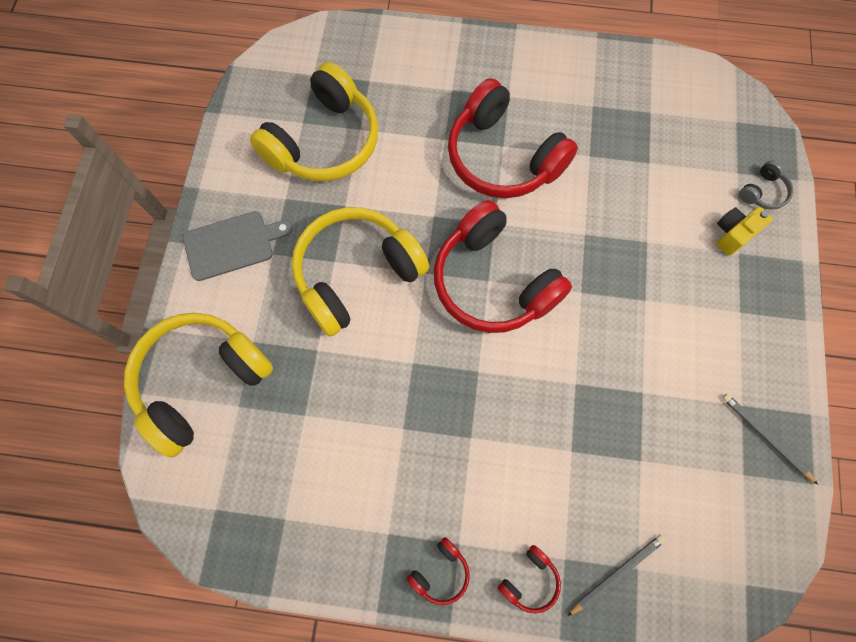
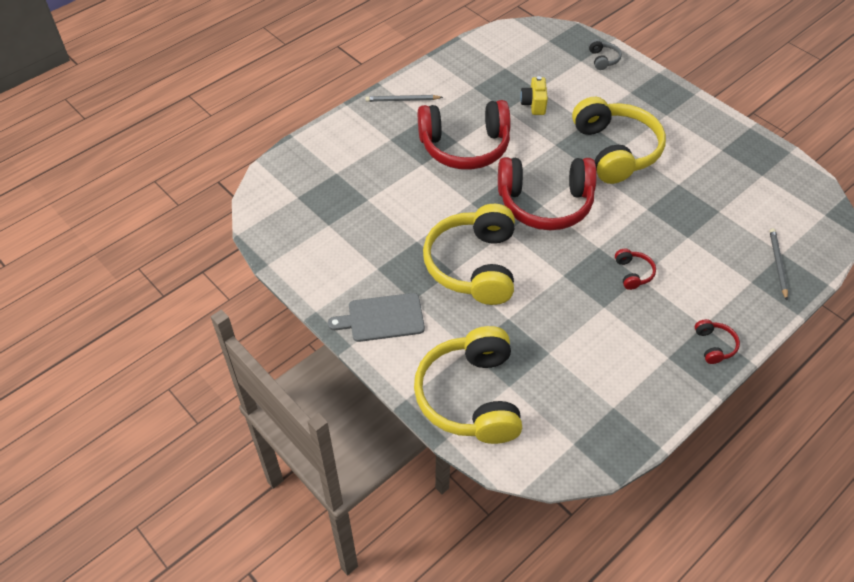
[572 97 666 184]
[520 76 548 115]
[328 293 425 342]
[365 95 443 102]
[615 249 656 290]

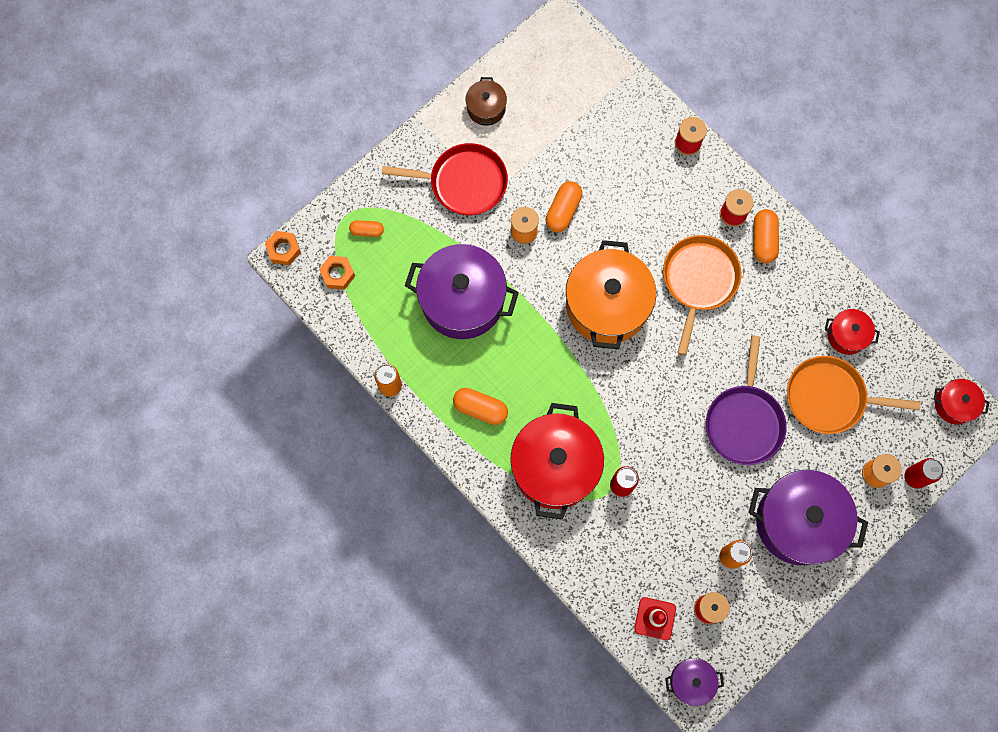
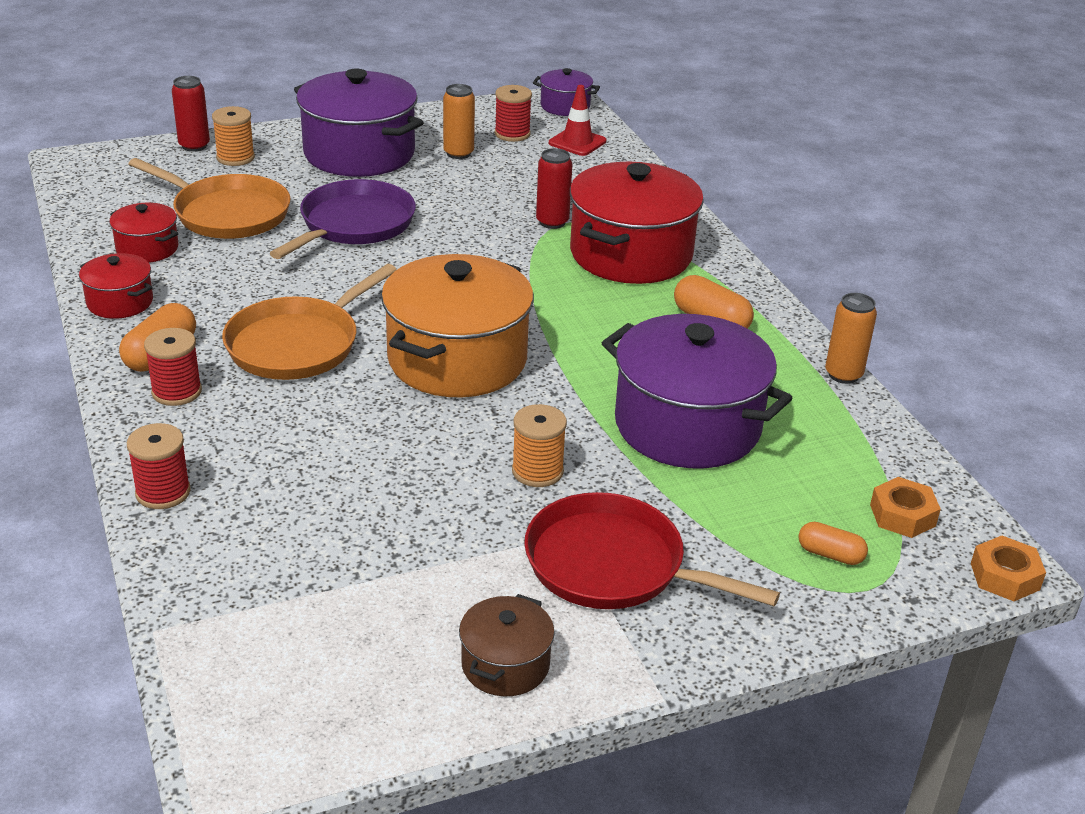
[546 181 582 232] (first image)
[79 253 153 319]

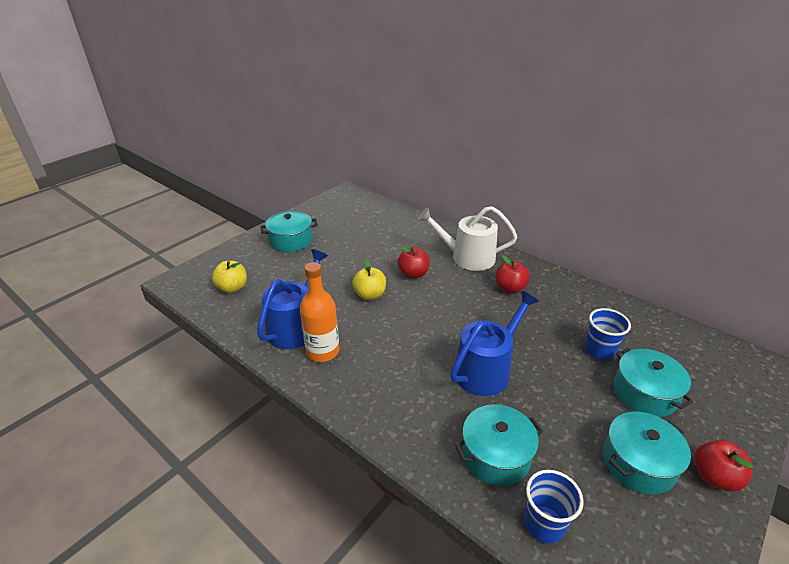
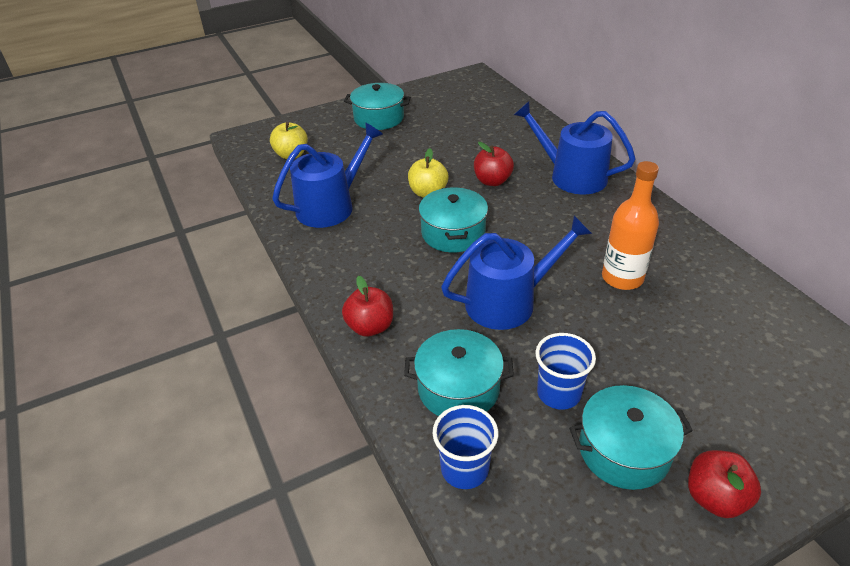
[514 101 636 194]
[342 276 393 337]
[602 161 659 290]
[535 333 596 410]
[419 187 488 252]

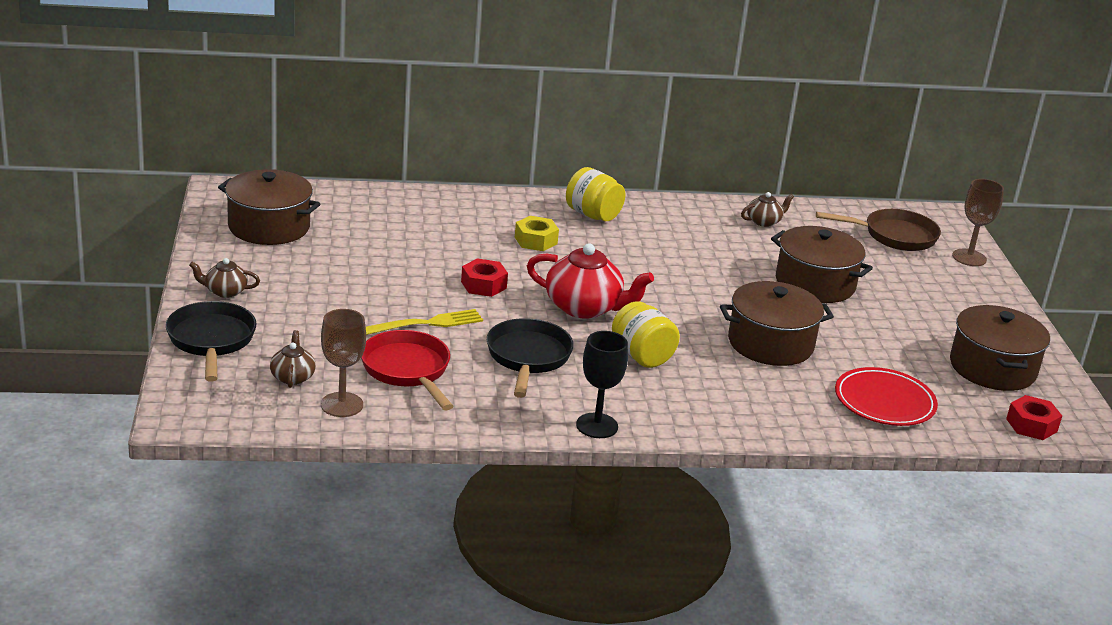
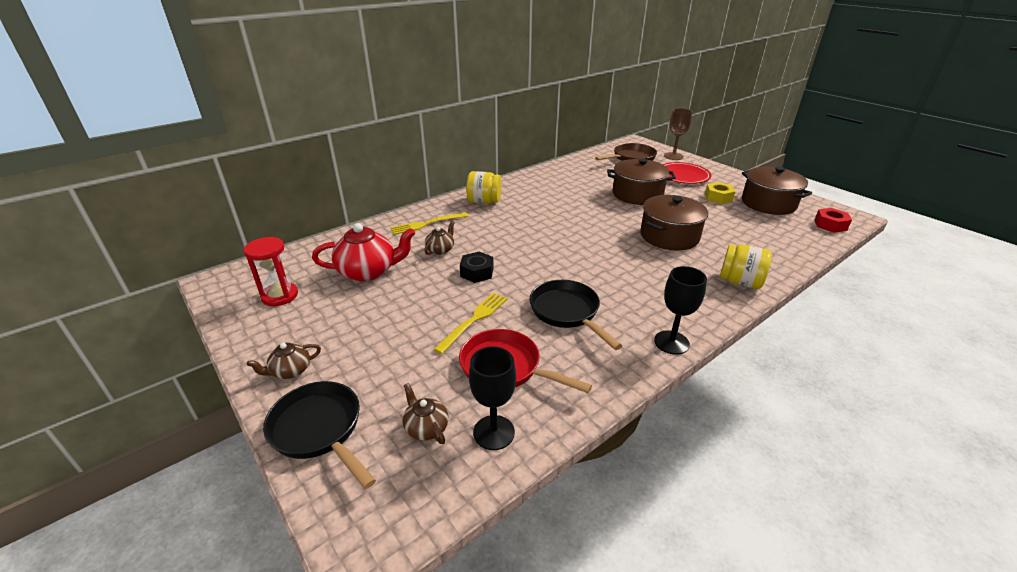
[244 237 298 306]
[424 222 454 255]
[705 182 736 204]
[312 223 415 281]
[460 252 494 283]
[720 244 772 289]
[469 346 516 450]
[663 162 711 184]
[390 212 469 235]

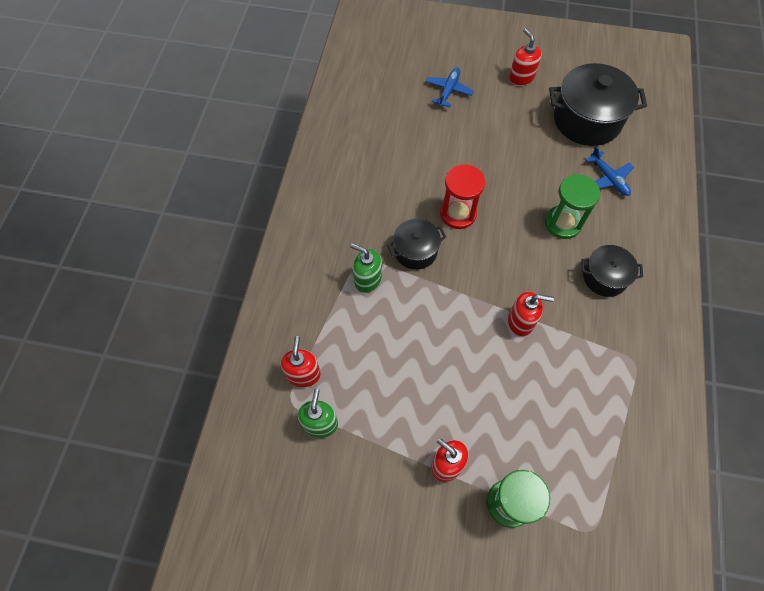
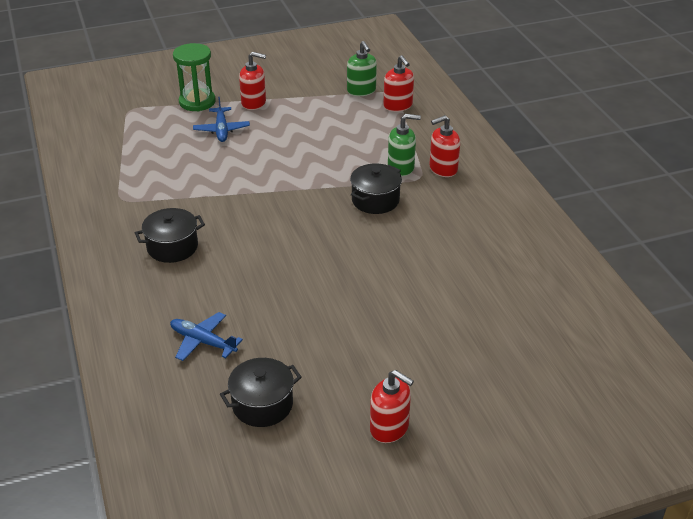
[220 358 302 427]
[193 97 250 142]
[440 164 485 229] (first image)
[545 174 600 239] (first image)
[430 115 460 177]

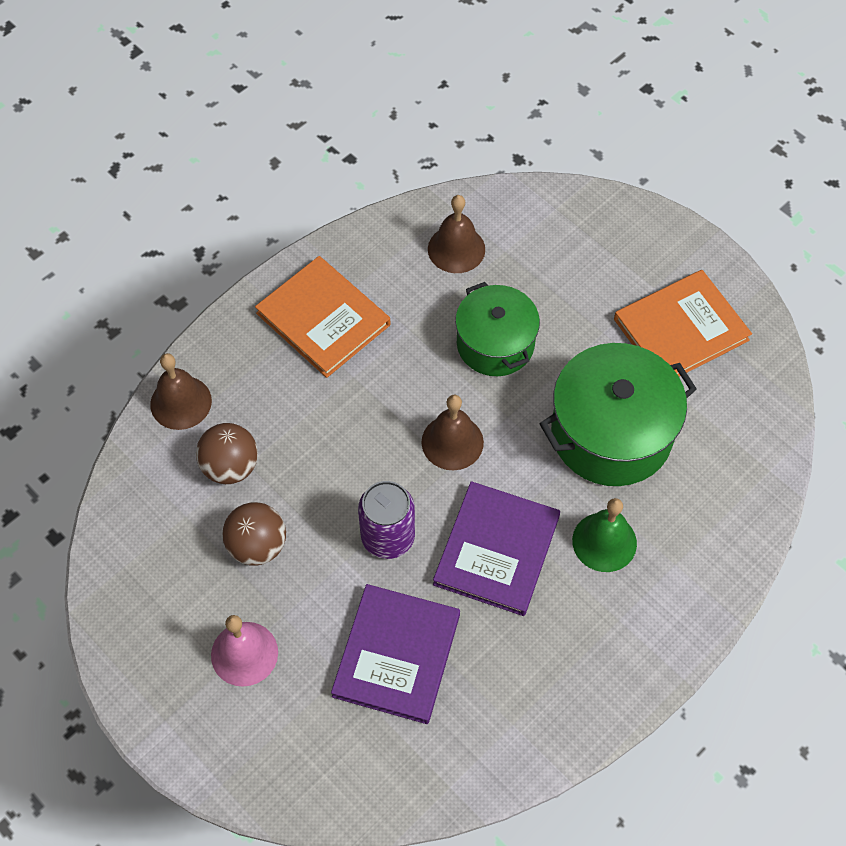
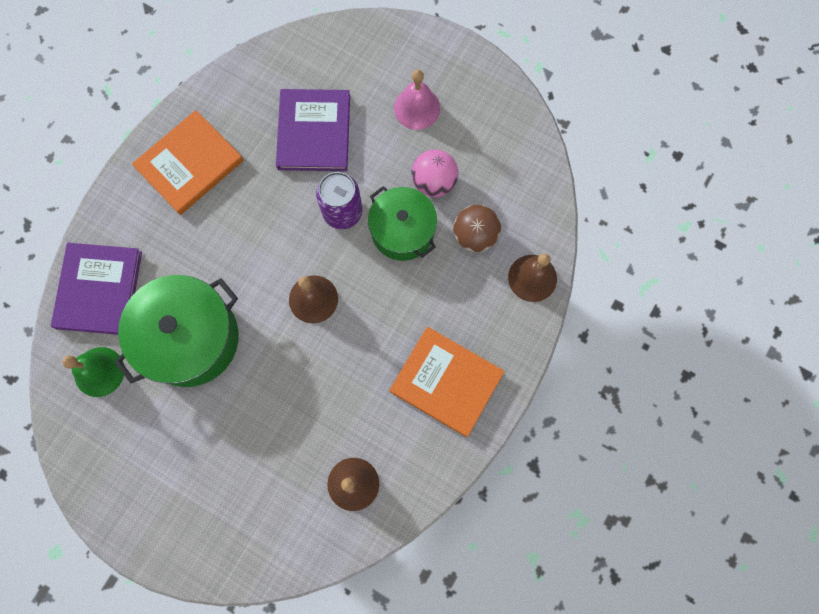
[132 110 243 215]
[368 186 437 261]
[51 243 142 335]
[62 347 124 397]
[412 149 458 197]

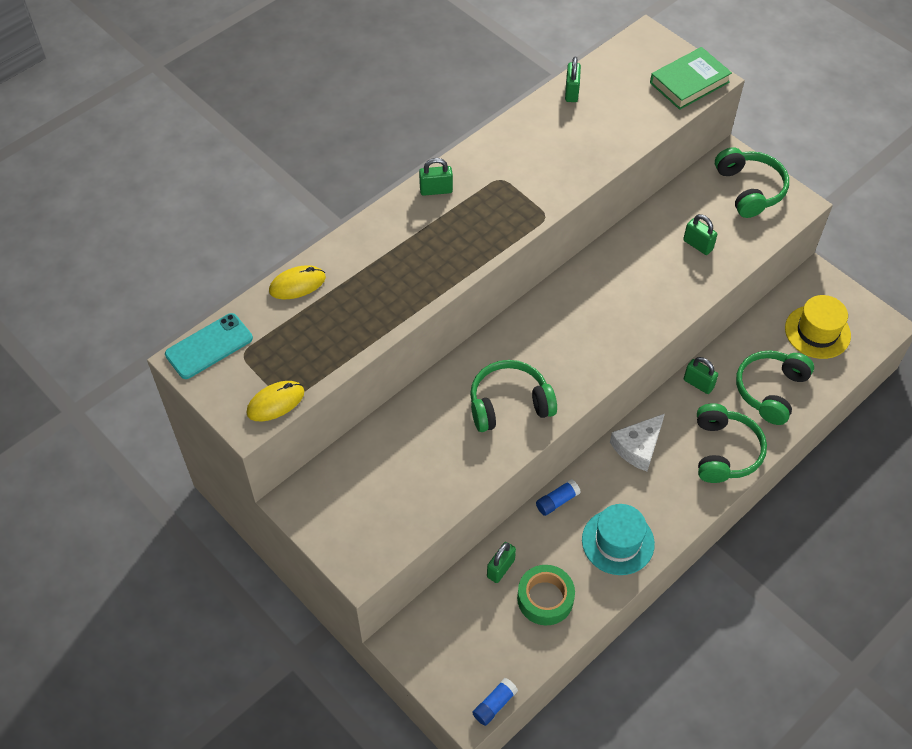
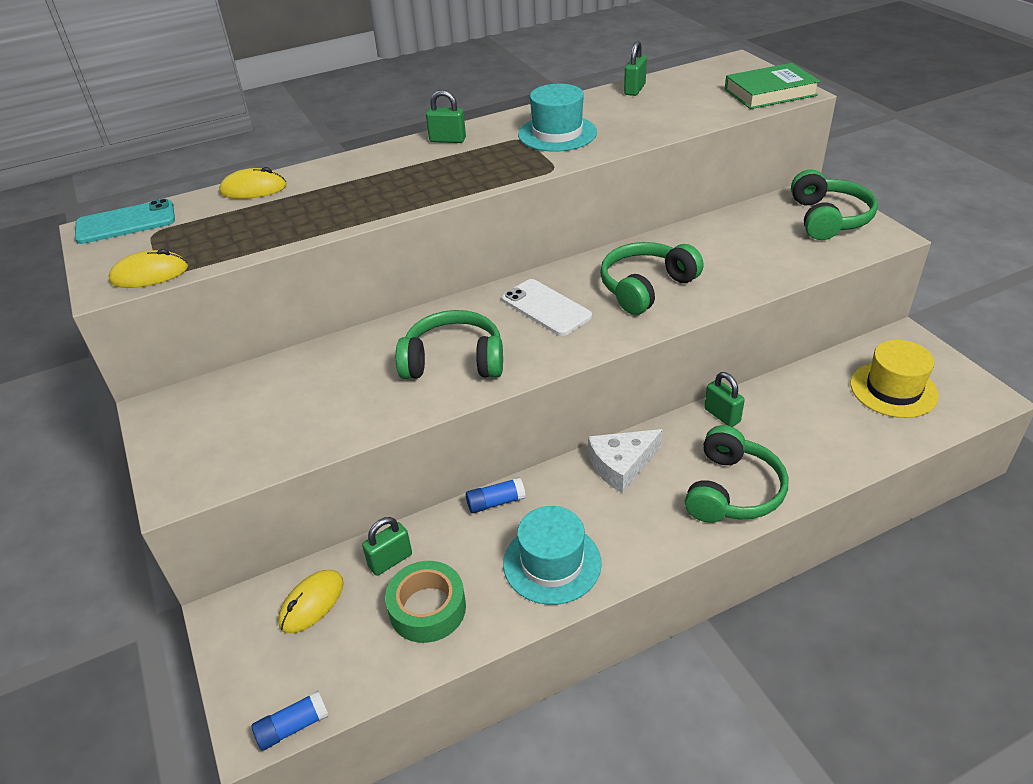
[683 214 718 255] (first image)
[600 242 704 315]
[518 84 597 152]
[502 279 592 336]
[278 570 344 633]

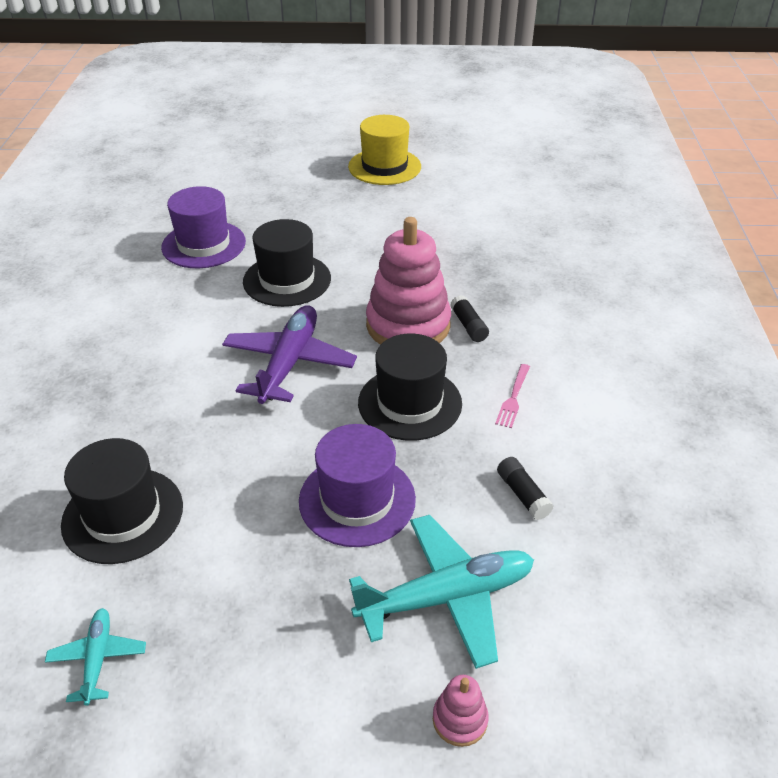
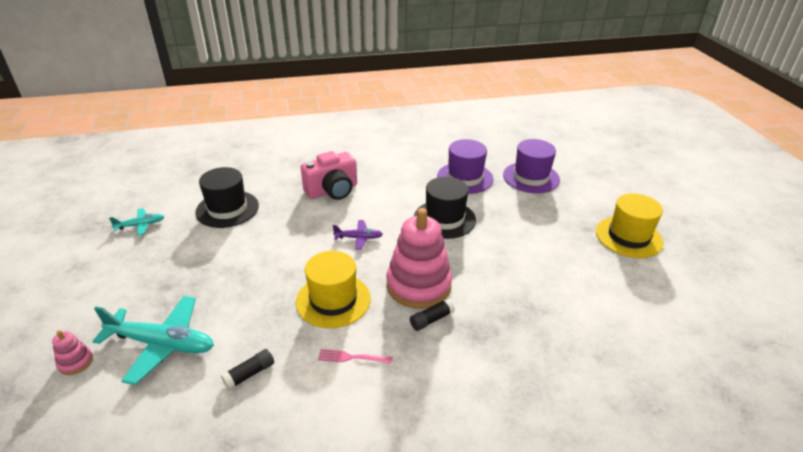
[333 220 383 250]
[296 251 371 328]
[503 139 560 193]
[92 296 214 385]
[301 151 357 200]

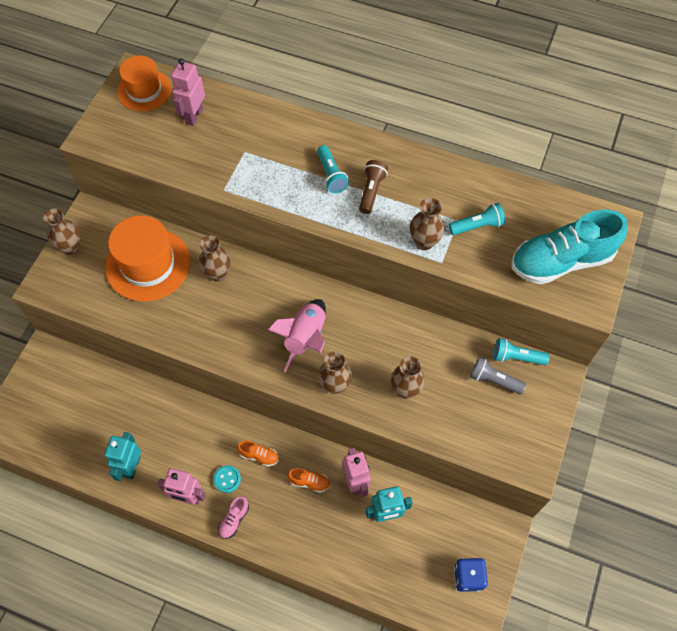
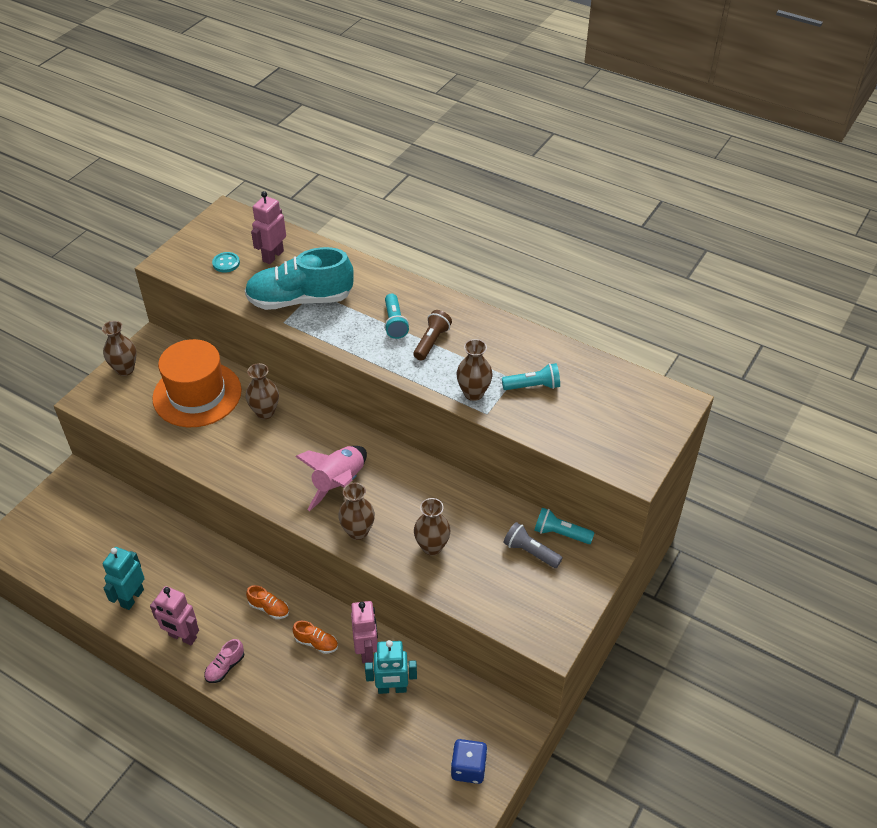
[117 56 171 111] (first image)
[245 247 354 310]
[212 252 240 273]

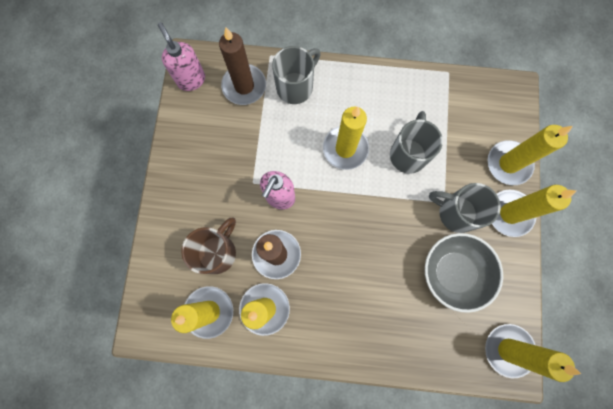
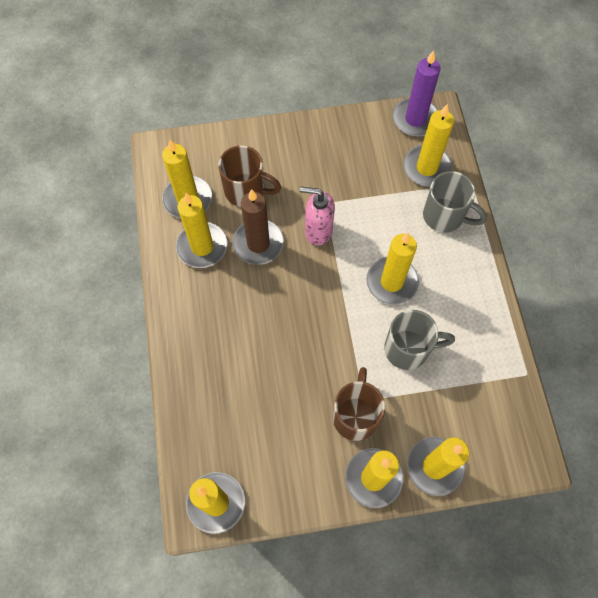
[393 50 441 137]
[403 104 454 187]
[333 367 385 441]
[425 233 503 313] (first image)

